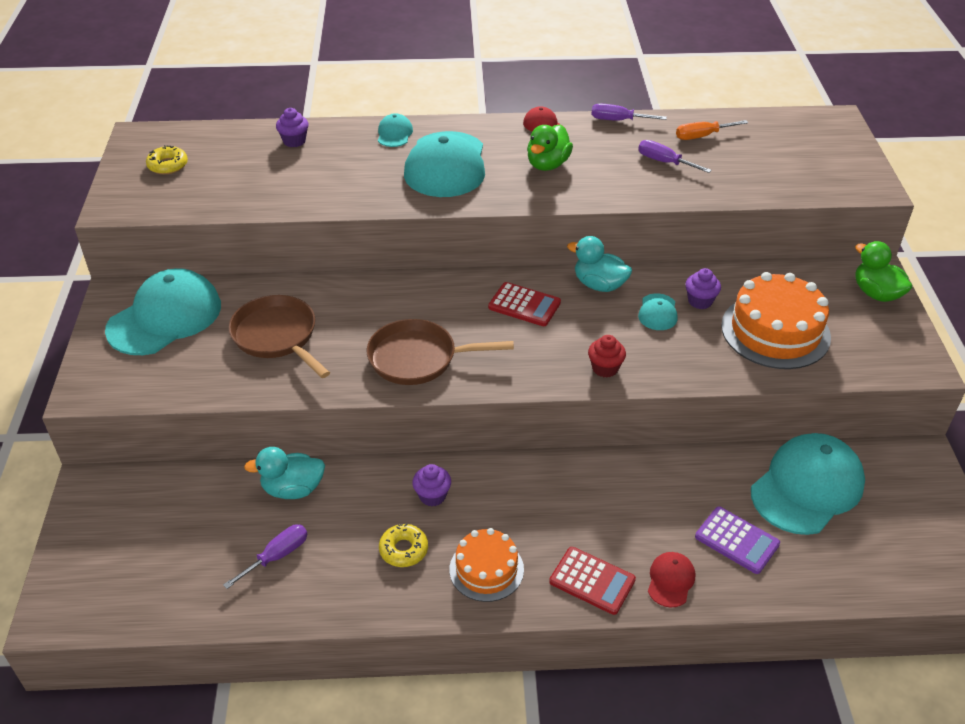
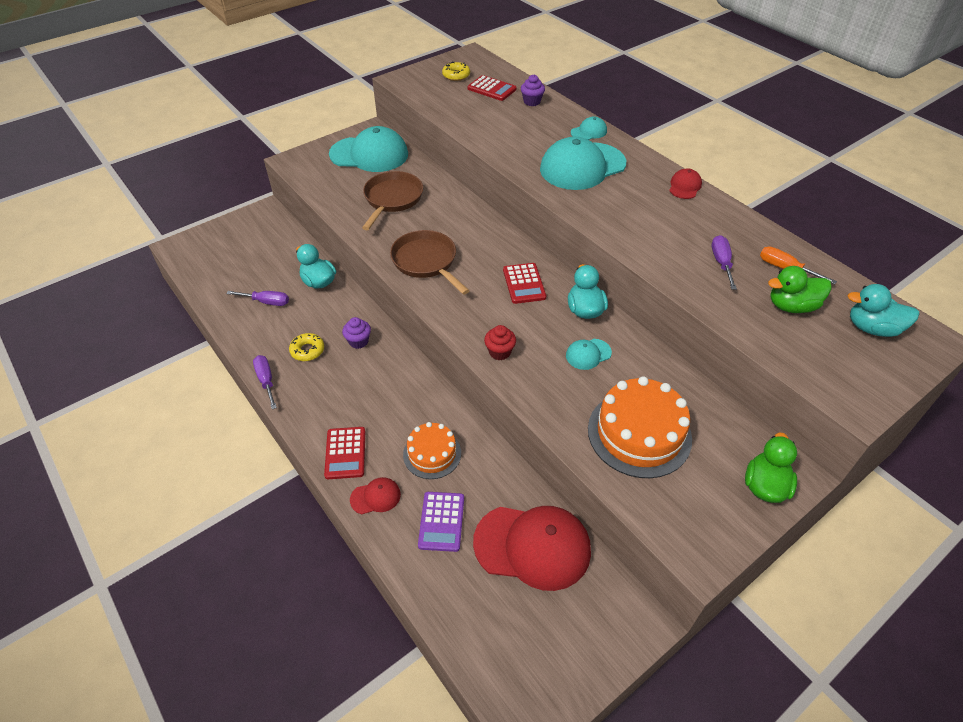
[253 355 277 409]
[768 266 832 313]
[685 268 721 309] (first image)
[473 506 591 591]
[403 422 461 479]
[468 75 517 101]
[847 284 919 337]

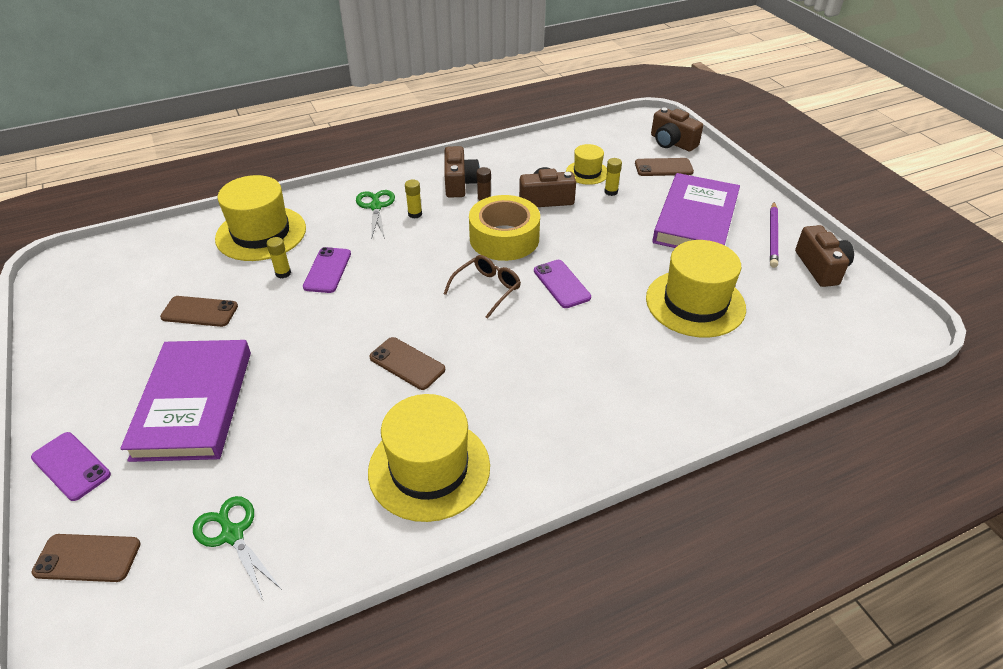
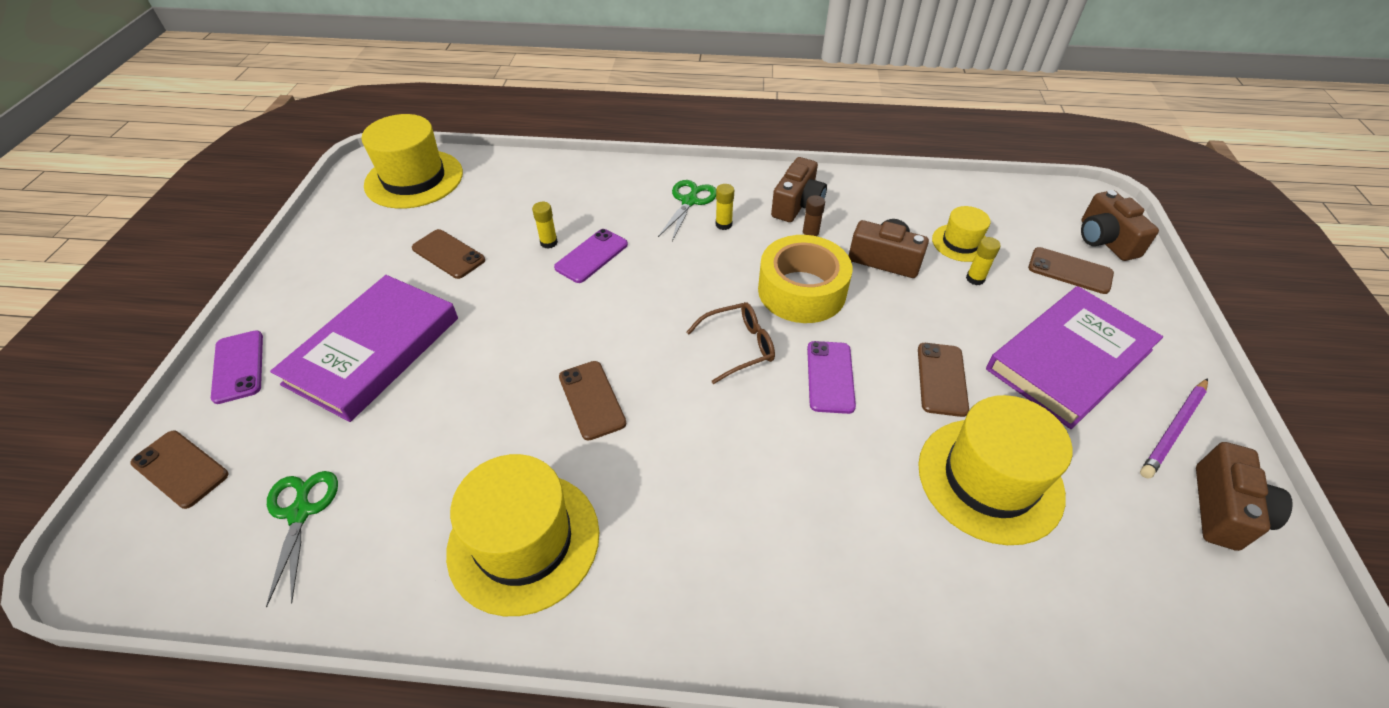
[361 114 463 209]
[918 343 969 417]

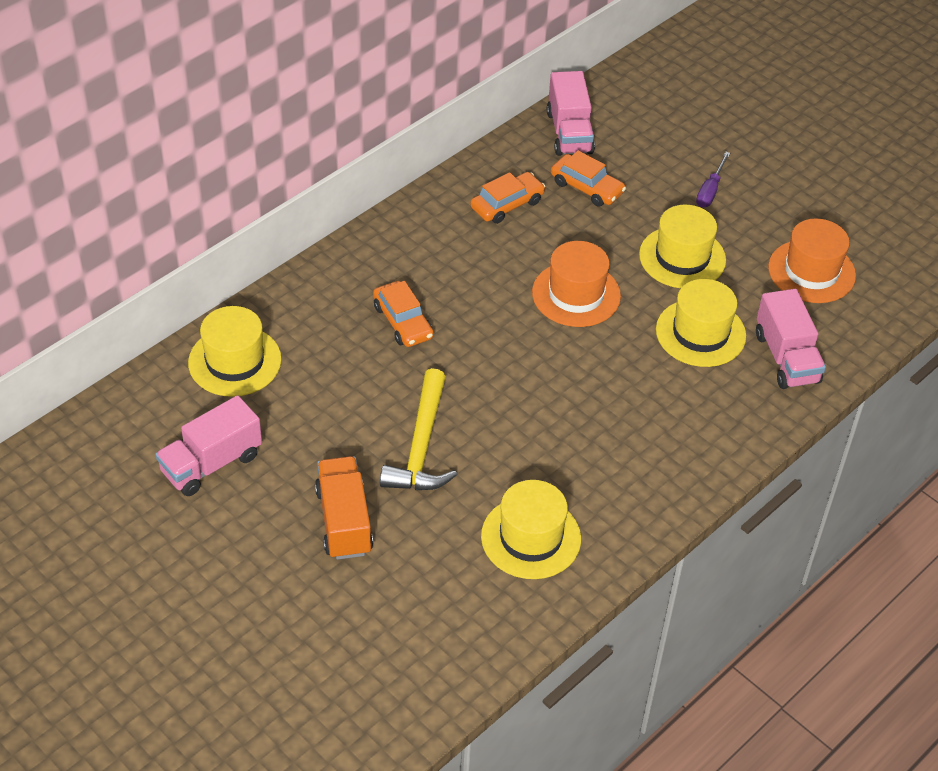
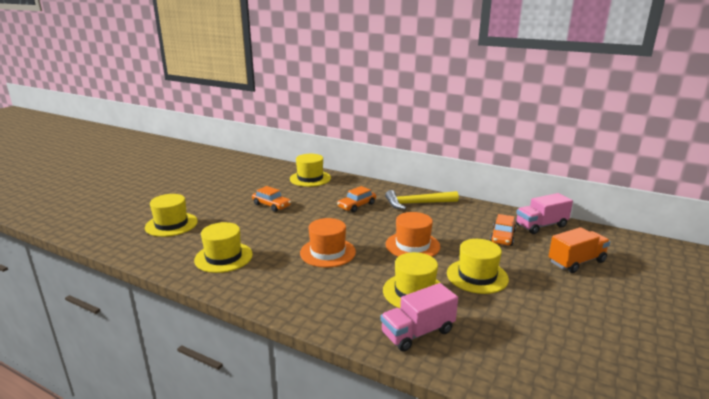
[696 152 730 208] (first image)
[252 186 291 212]
[300 218 356 268]
[385 190 459 210]
[155 395 262 496] (first image)
[548 227 610 273]
[145 194 198 237]

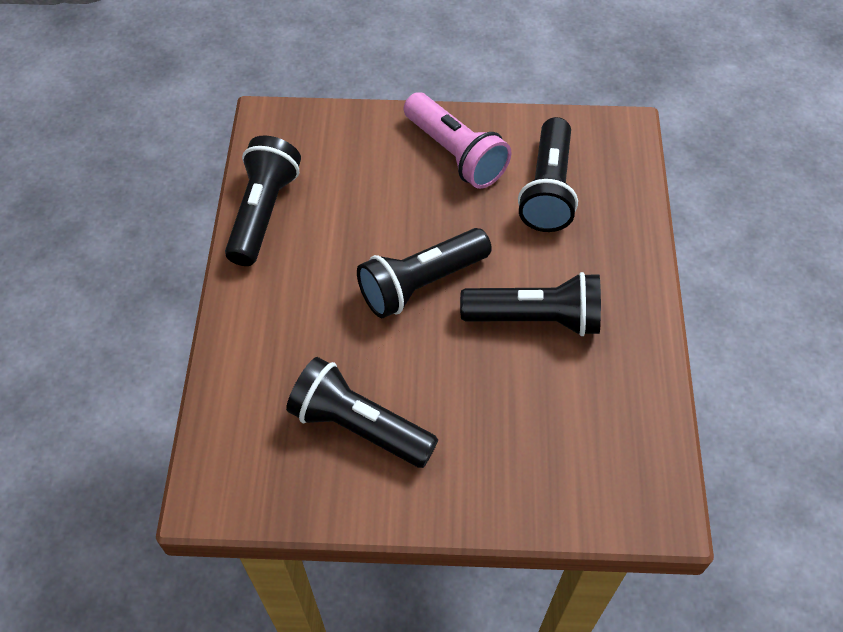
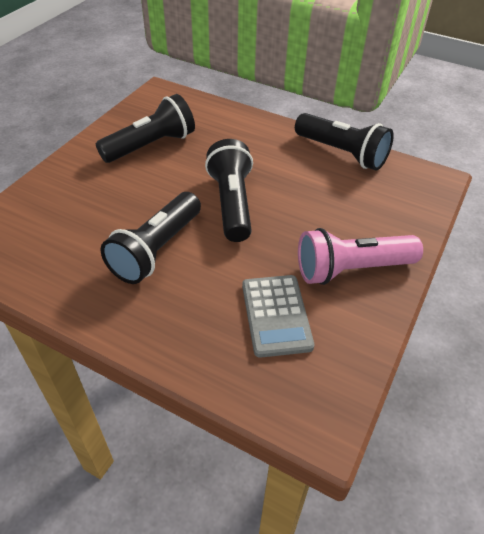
[242 275 314 358]

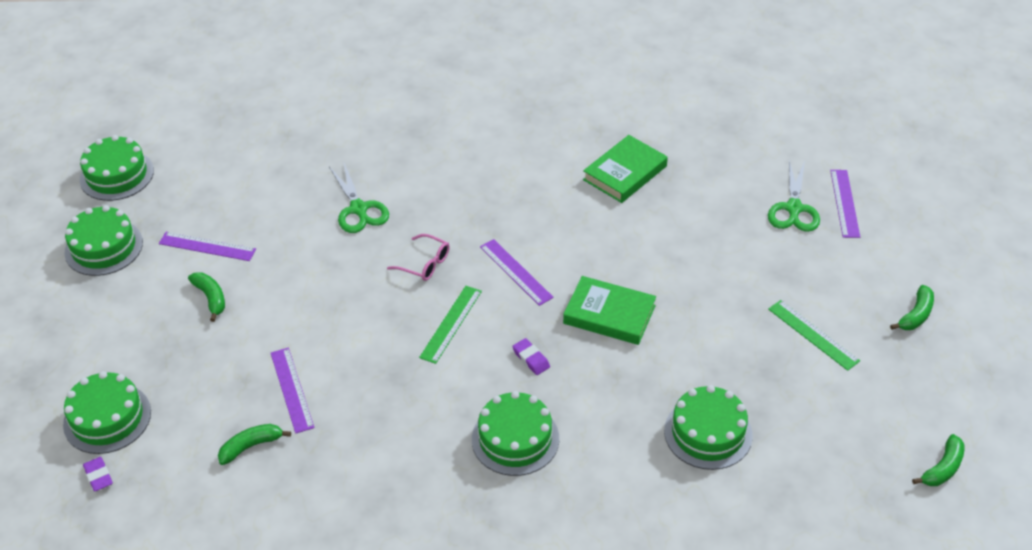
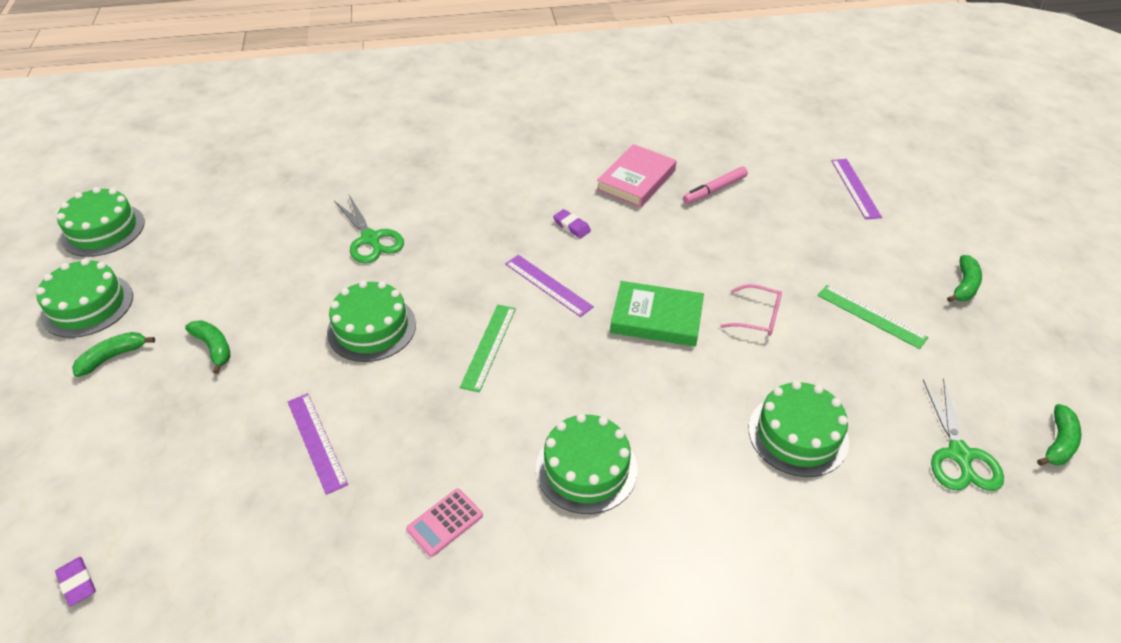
[597 144 676 208]
[923 378 1004 491]
[159 232 256 261] (first image)
[720 284 782 336]
[553 209 591 238]
[327 281 416 362]
[72 332 155 377]
[683 167 748 204]
[406 489 483 557]

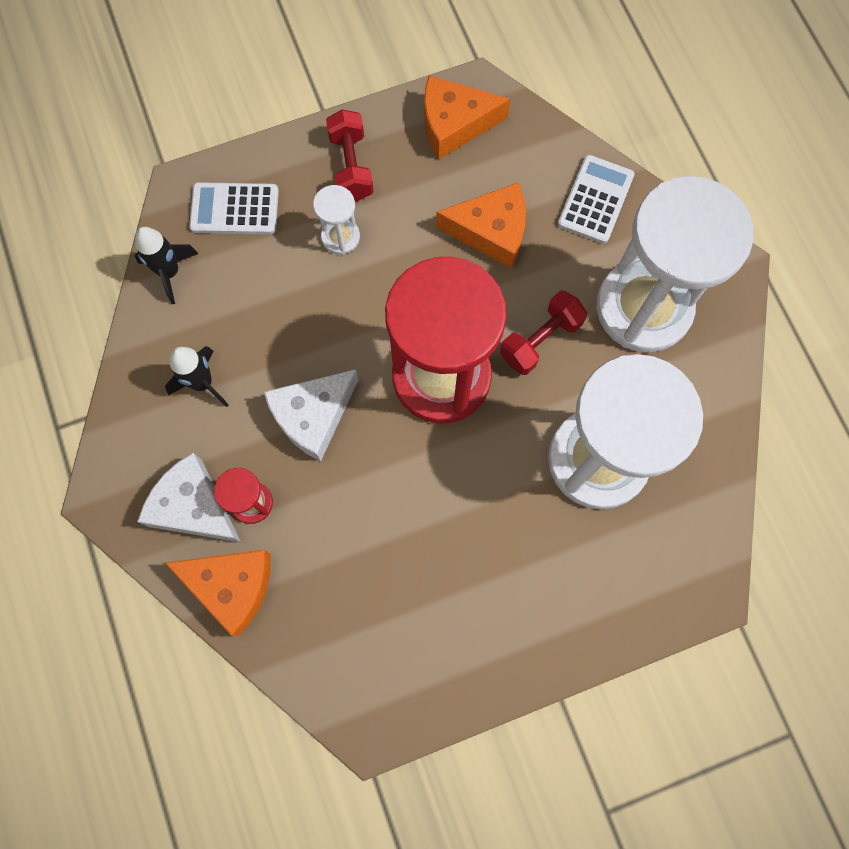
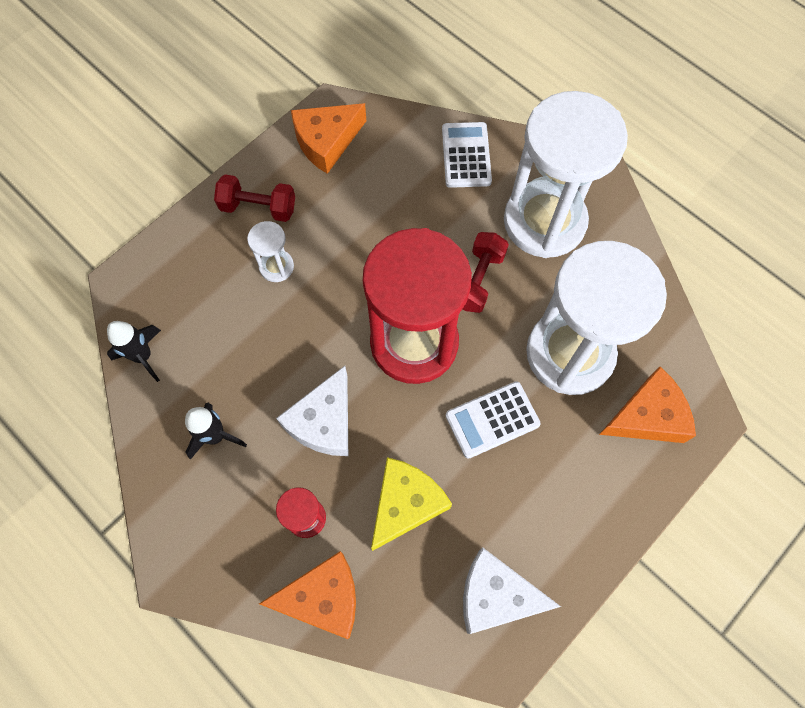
[214 174 295 222]
[446 381 540 459]
[599 367 696 443]
[463 548 561 634]
[371 457 452 551]

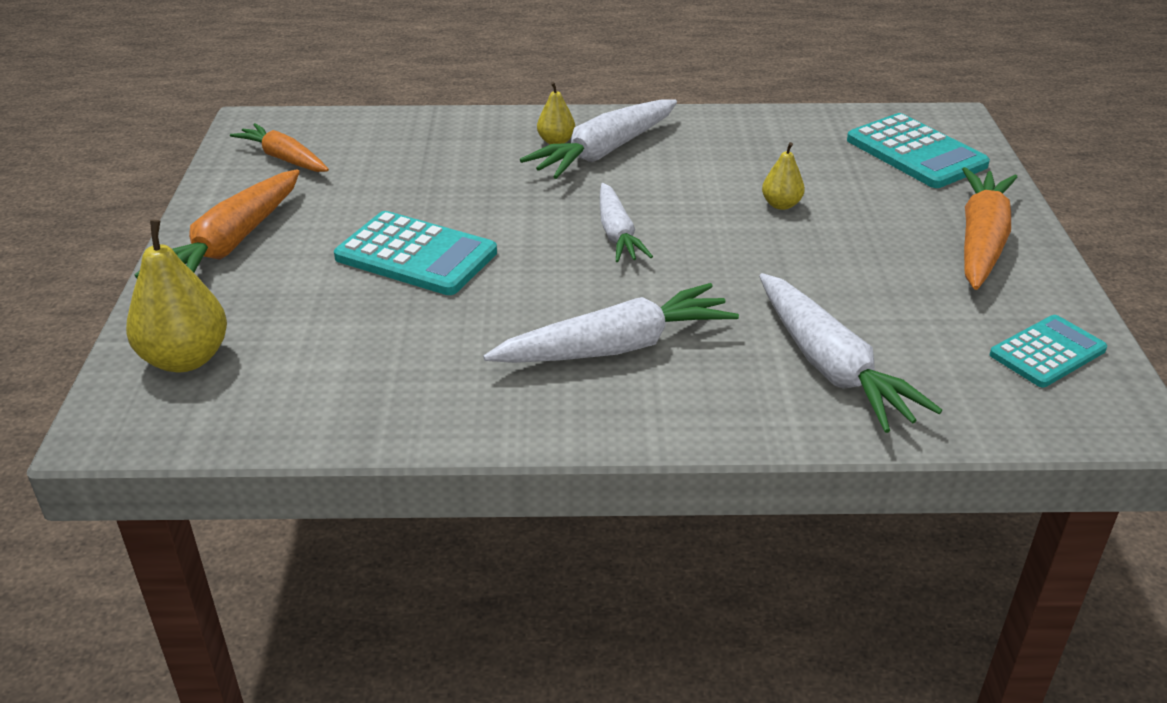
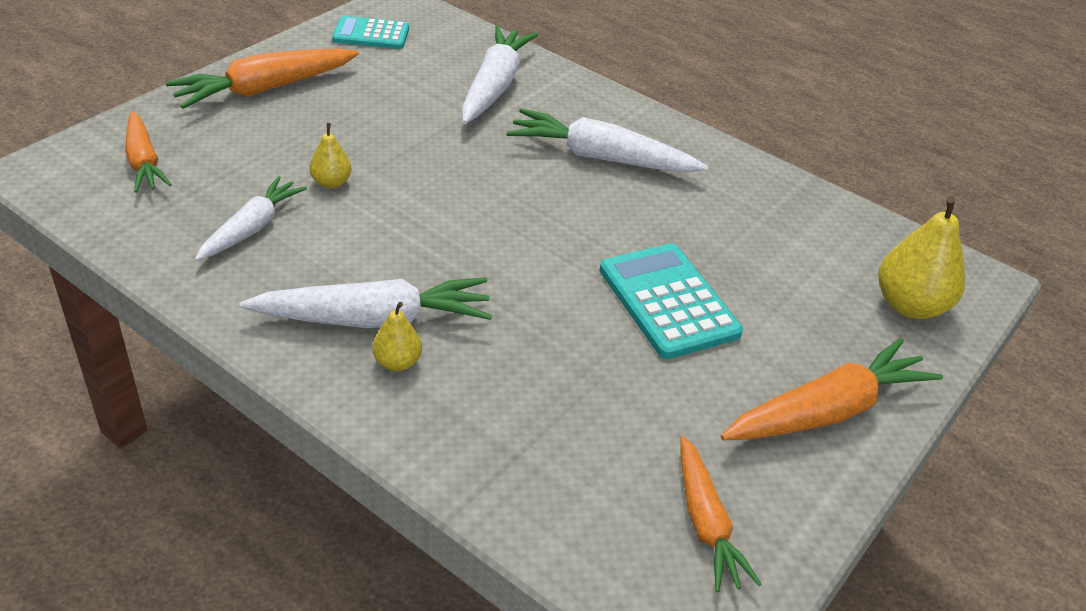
[125 111 172 193]
[195 176 307 261]

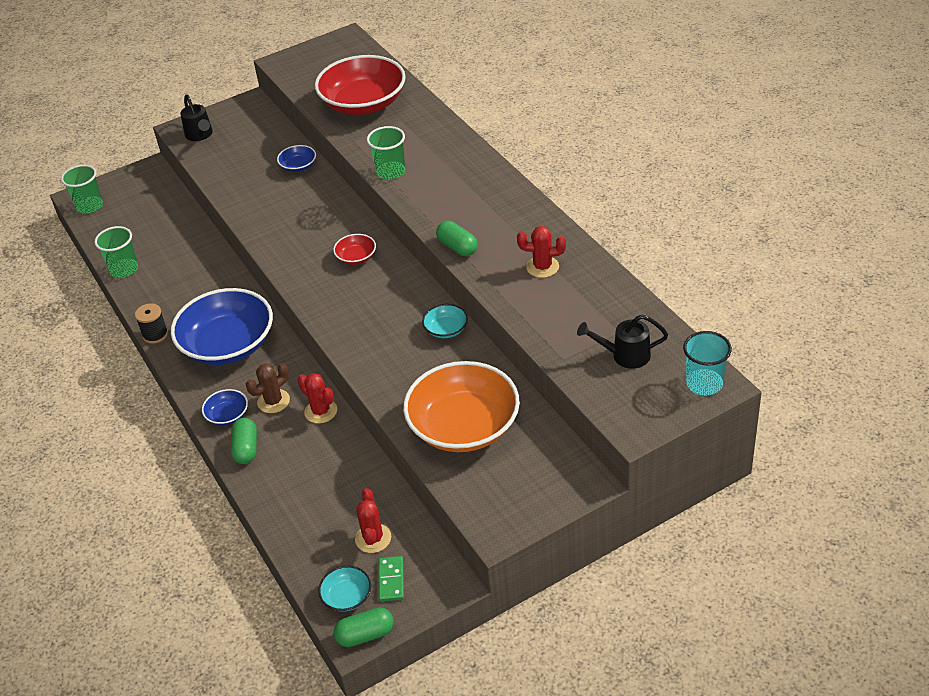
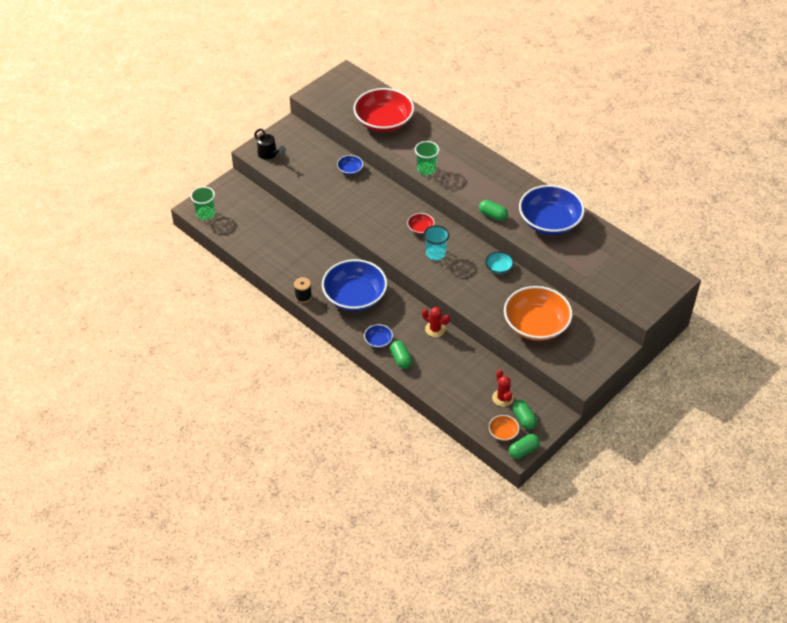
[94 226 138 278] (first image)
[519 185 585 235]
[577 314 668 369] (first image)
[424 225 449 260]
[246 363 290 413] (first image)
[512 400 537 430]
[489 415 519 441]

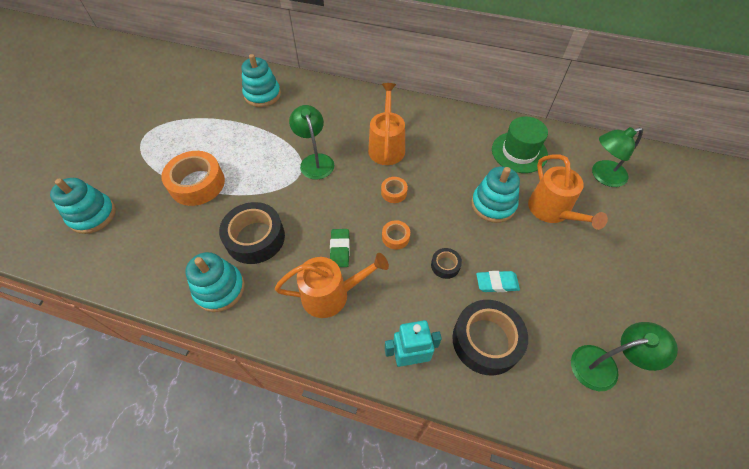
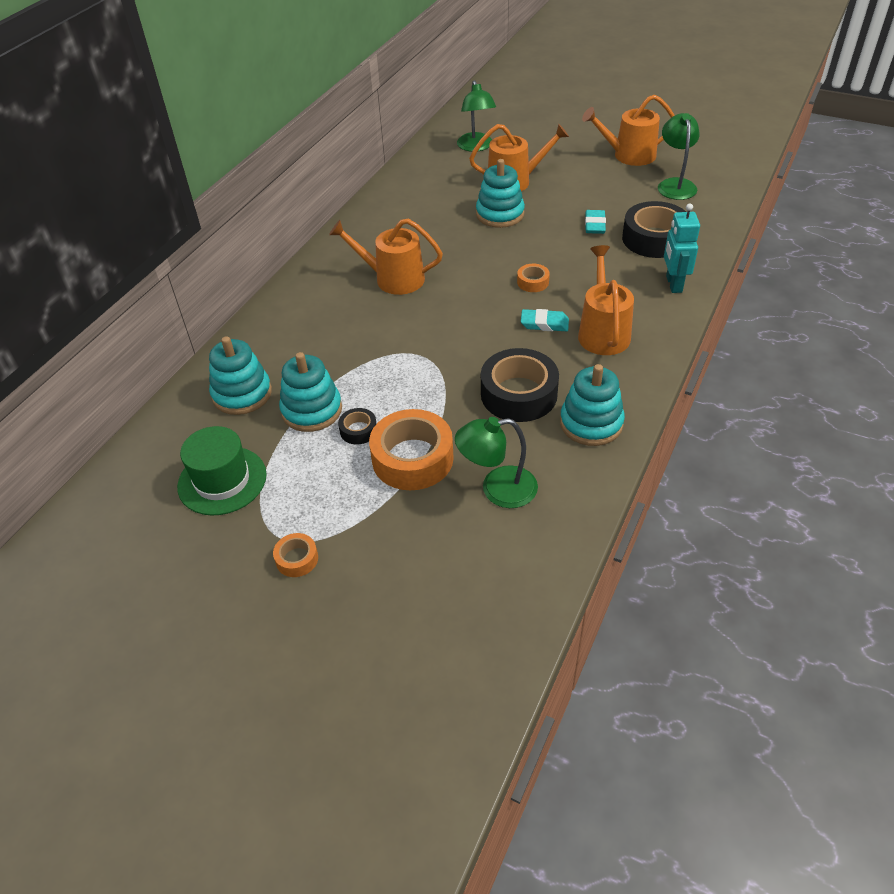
[455 417 538 508]
[177 426 267 516]
[273 533 318 577]
[279 352 342 432]
[521 309 569 331]
[338 408 377 445]
[582 94 675 166]

